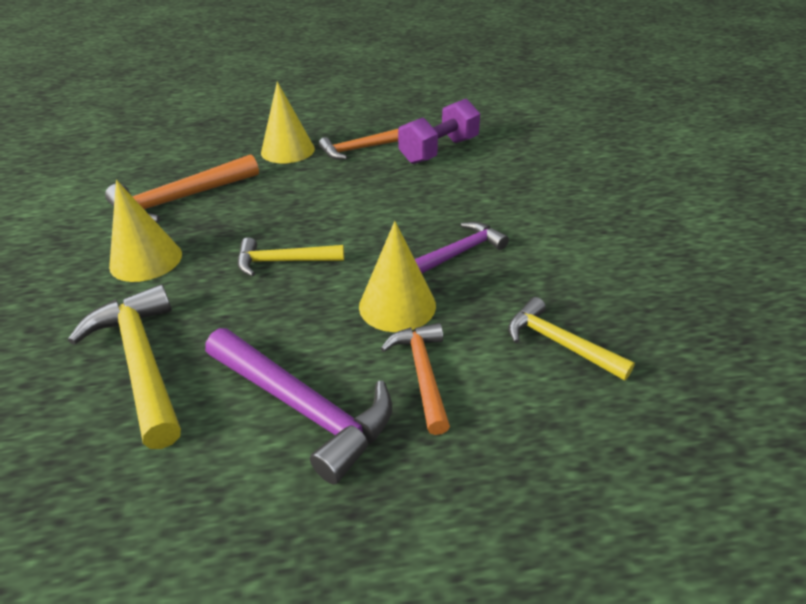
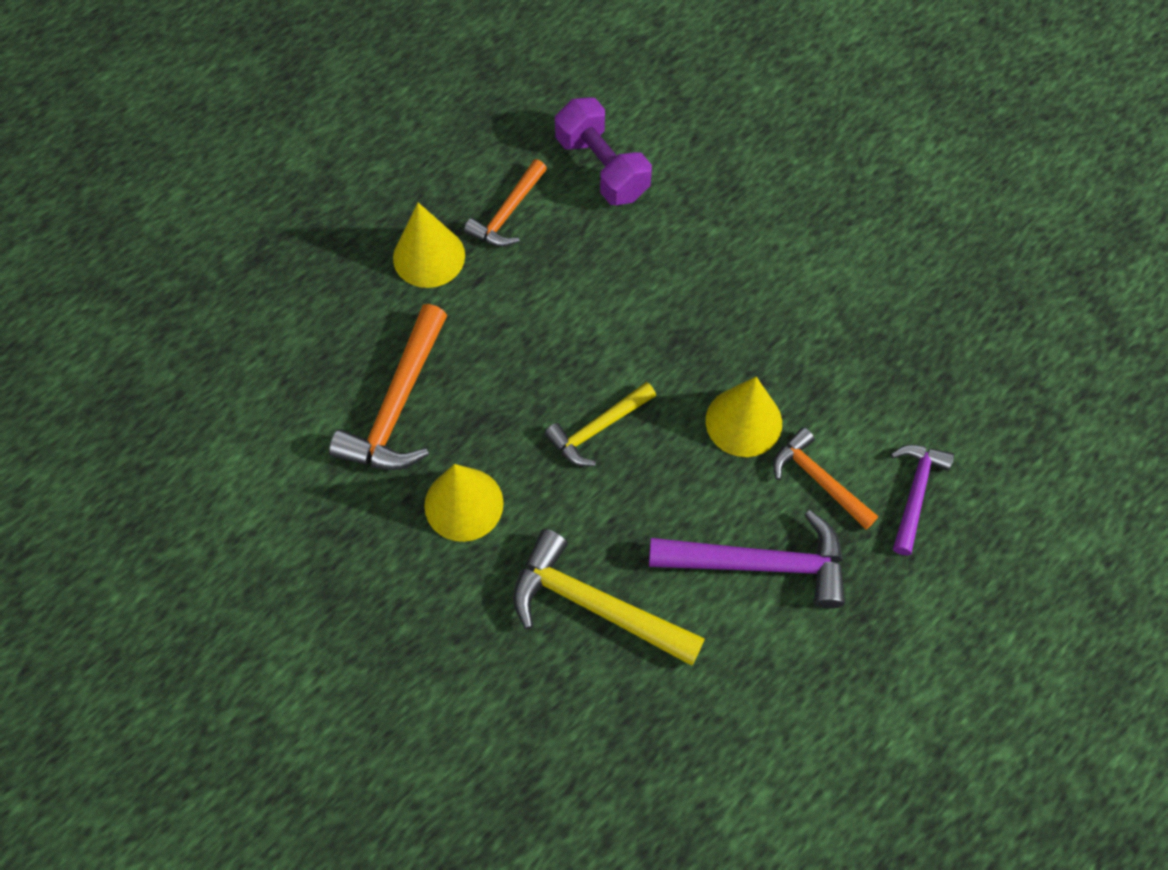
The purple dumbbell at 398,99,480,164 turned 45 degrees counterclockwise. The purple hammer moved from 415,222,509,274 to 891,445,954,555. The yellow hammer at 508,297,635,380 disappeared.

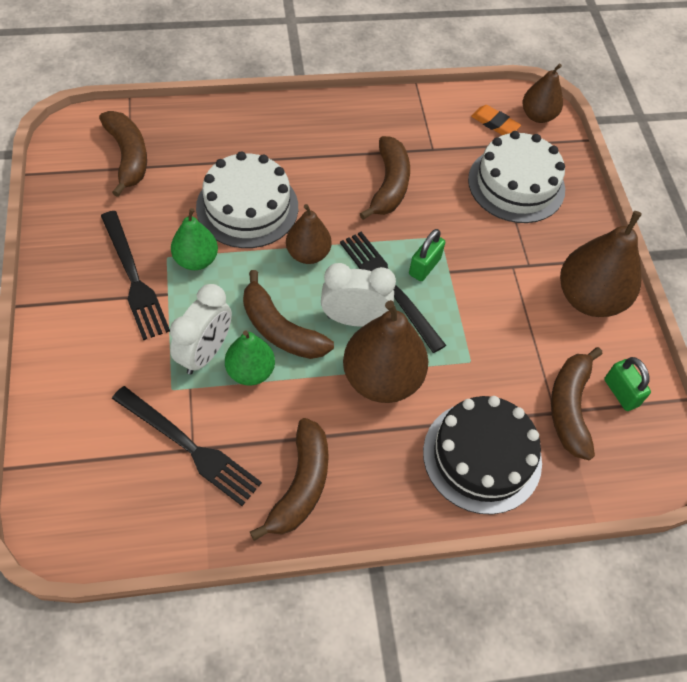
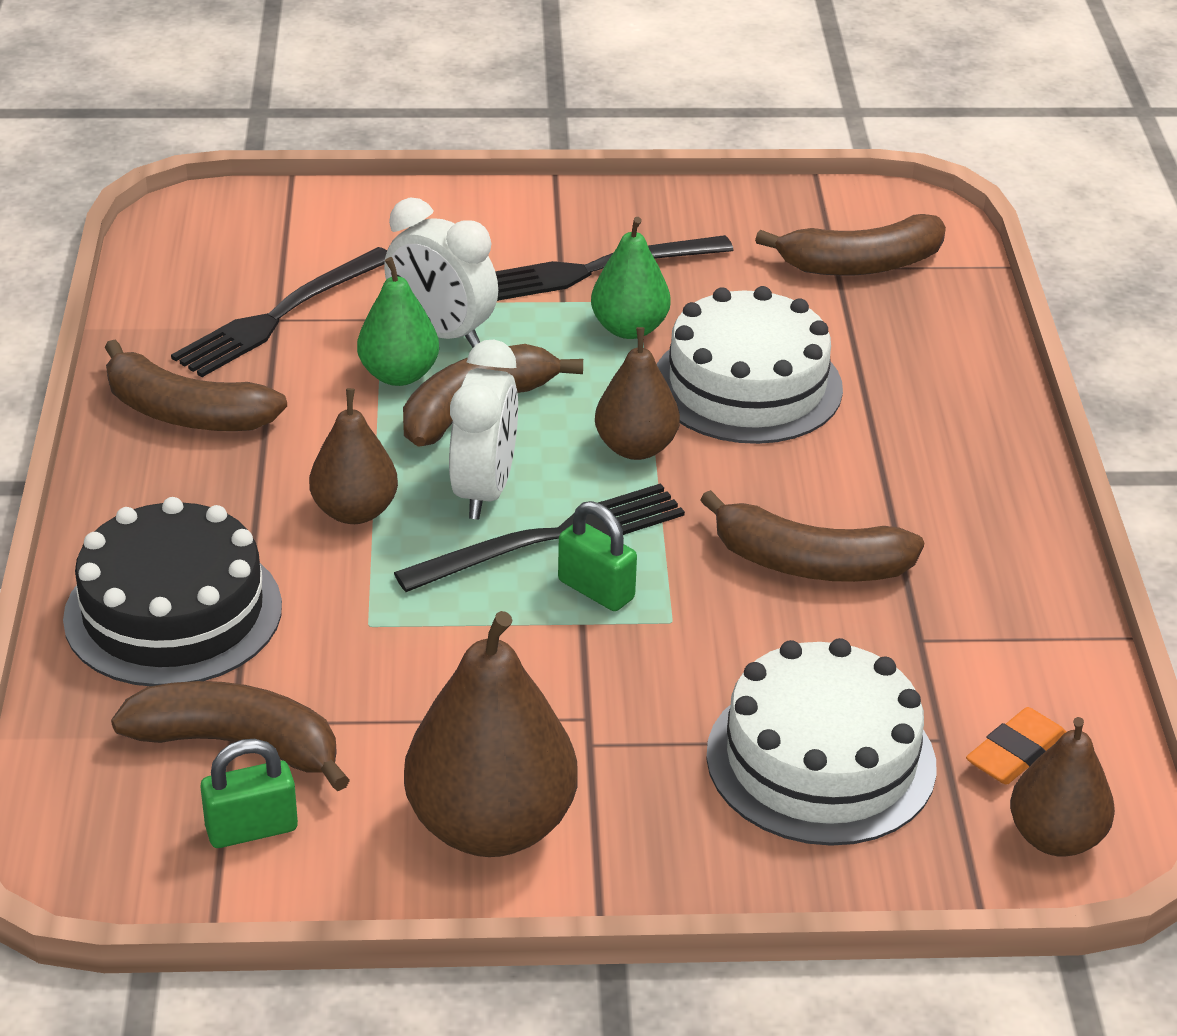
The brown pear at 343,300,428,403 changed to 0.60 times the size.

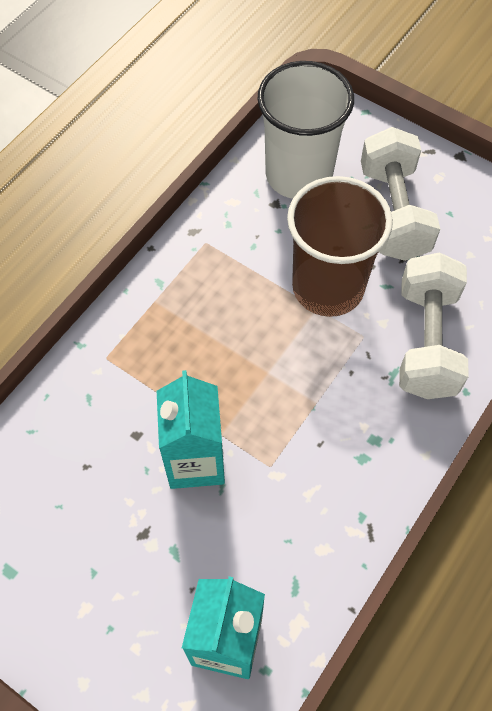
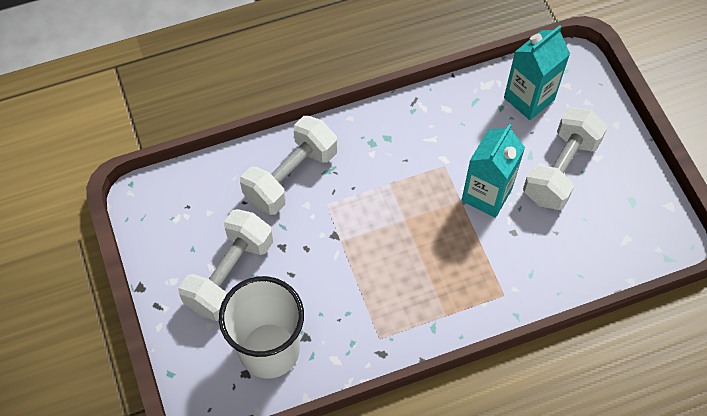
The brown cup at 287,176,393,317 disappeared. The white dumbbell at 523,107,608,210 appeared.

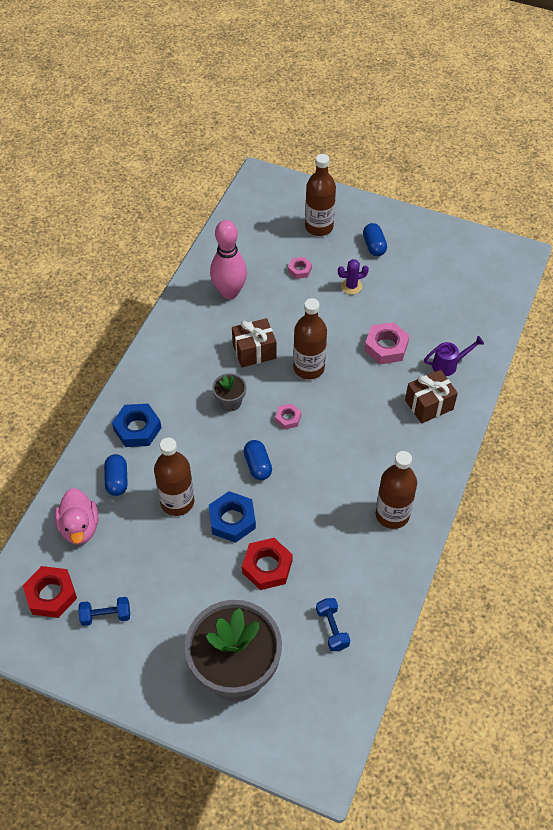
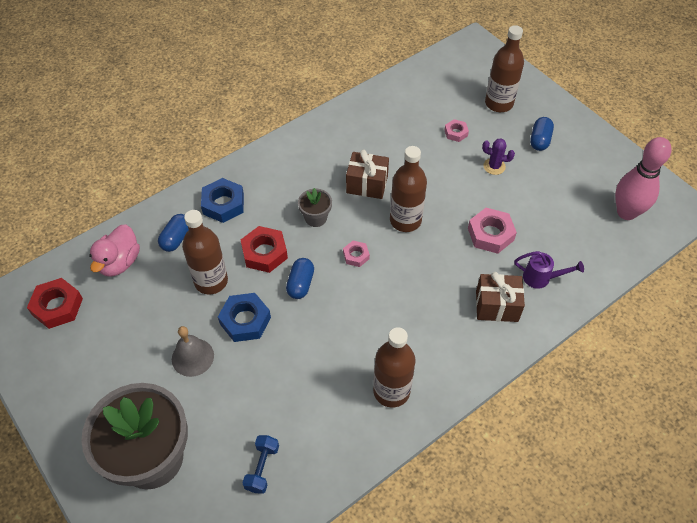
The blue dumbbell at 78,597,130,626 disappeared. The pink bowling pin moved from 210,220,247,299 to 615,137,671,220. The red nut moved from 242,538,293,590 to 241,226,288,273. The grey bell at 172,326,214,377 appeared.

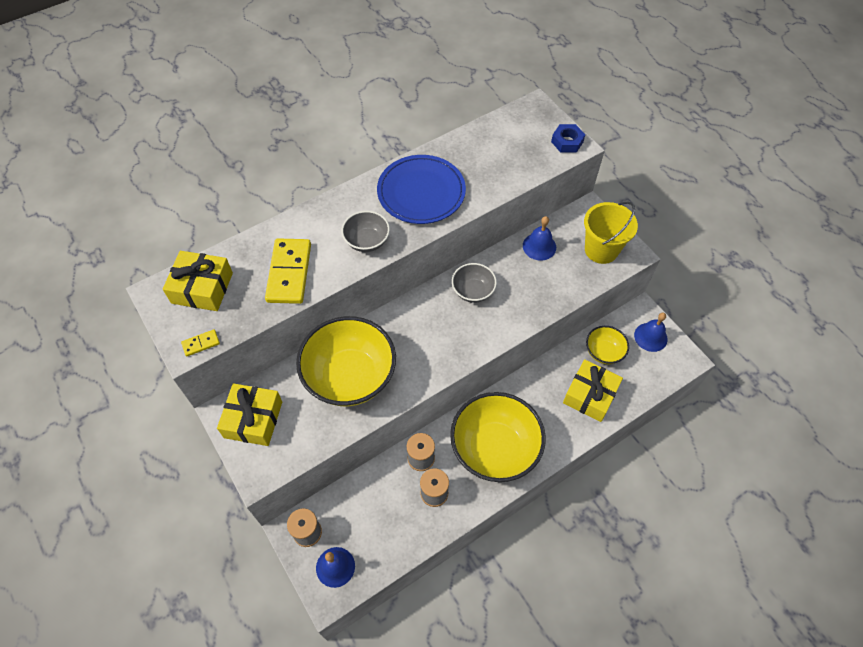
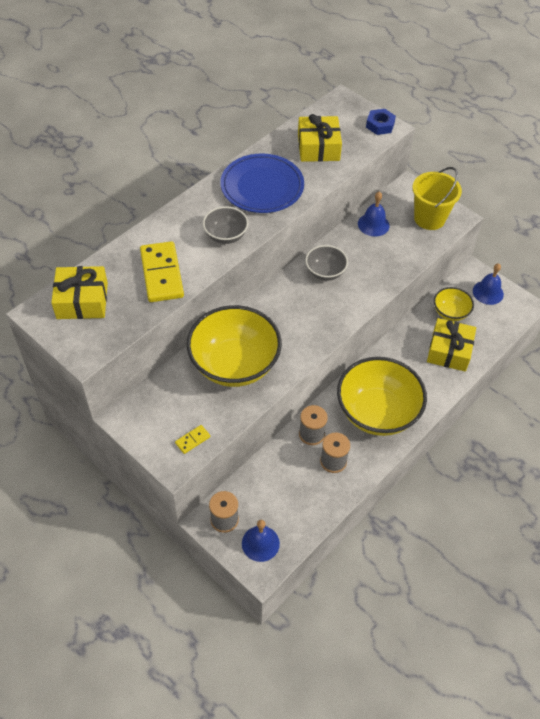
The yellow domino moved from 181,329,220,356 to 175,425,210,454. The yellow gift moved from 217,383,282,446 to 298,114,342,162.

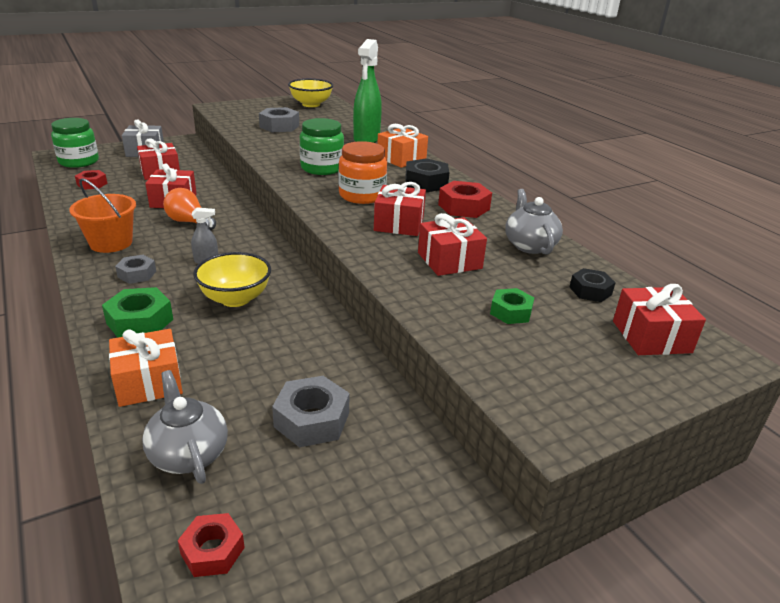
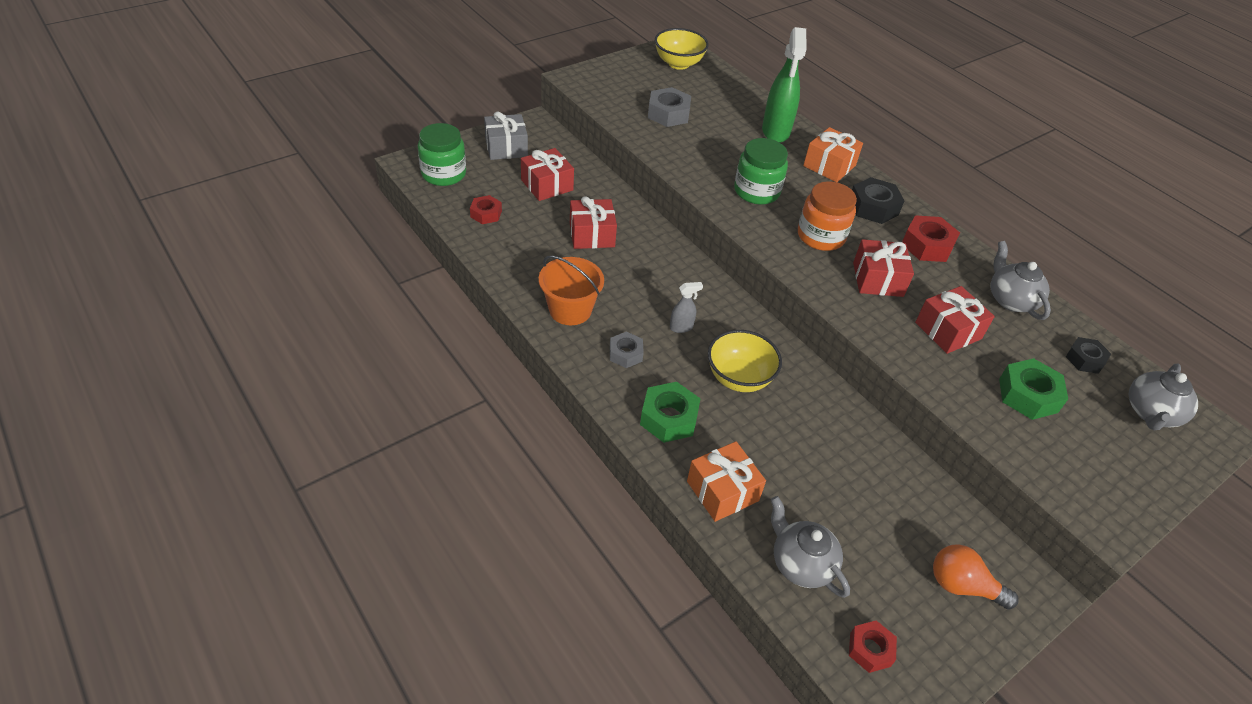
The orange light bulb moved from 163,188,216,230 to 933,544,1018,610. The grey nut at 272,376,350,447 disappeared. The green nut at 490,288,534,324 changed to 1.55 times the size. The red gift at 613,284,706,355 was replaced by the grey teapot at 1128,364,1198,430.

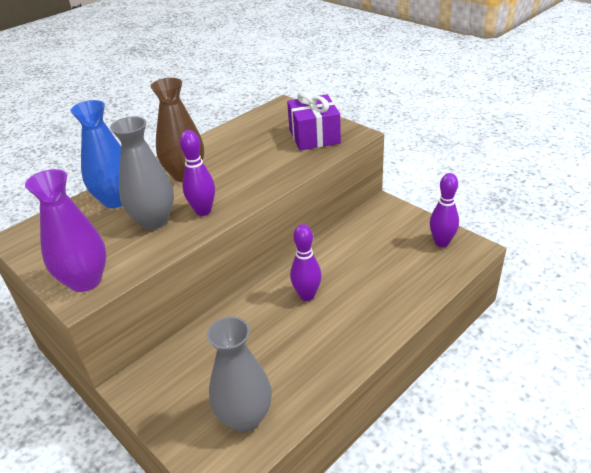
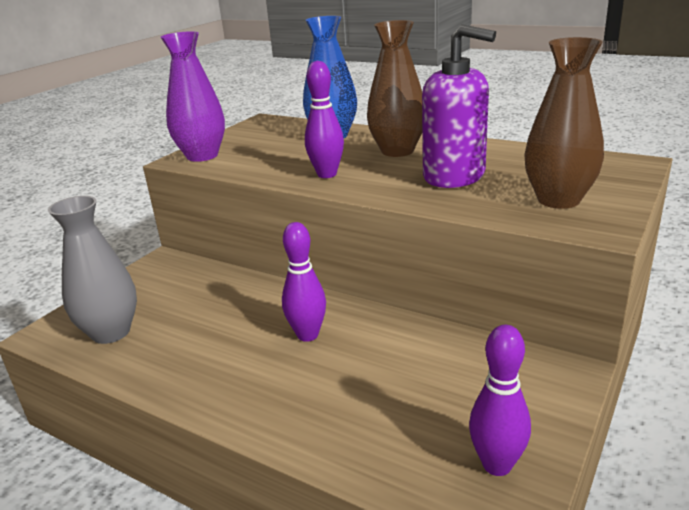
The grey vase at 110,117,174,230 disappeared. The purple gift at 287,91,341,150 was replaced by the brown vase at 524,37,604,209. The purple soap dispenser at 422,24,496,188 appeared.

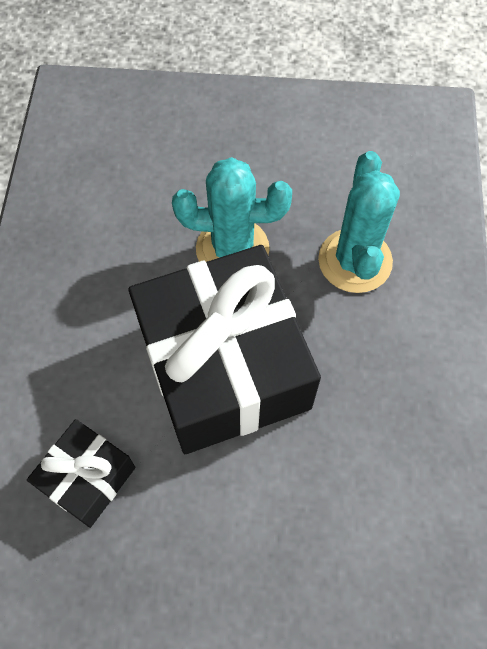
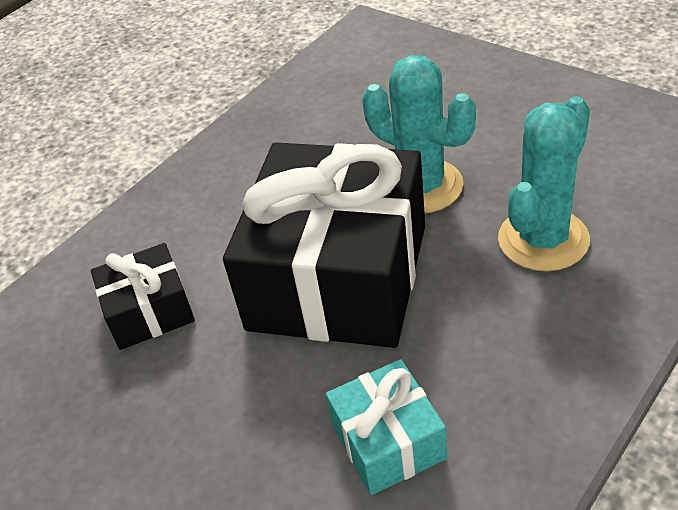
The turquoise gift at 326,359,447,495 appeared.

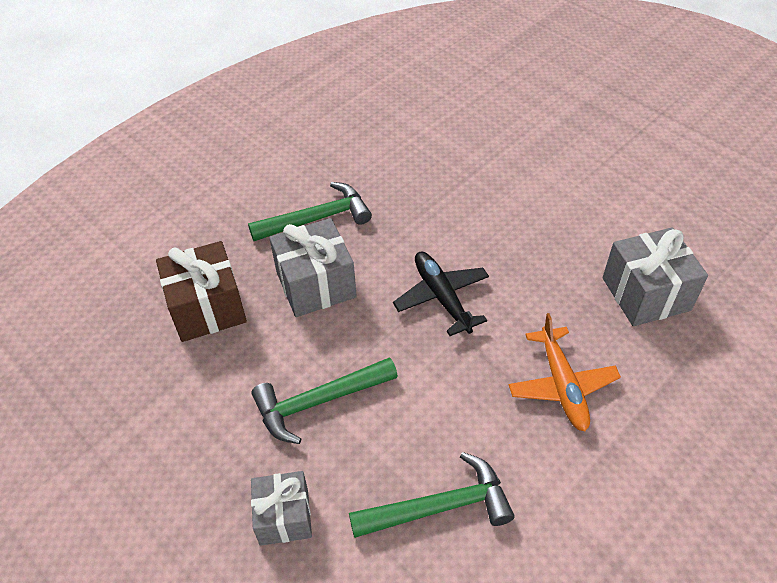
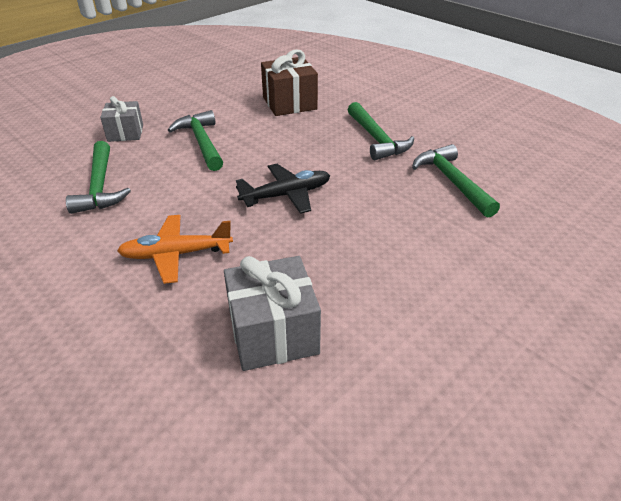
The grey gift at 269,218,357,317 disappeared. The green hammer at 412,144,500,218 appeared.

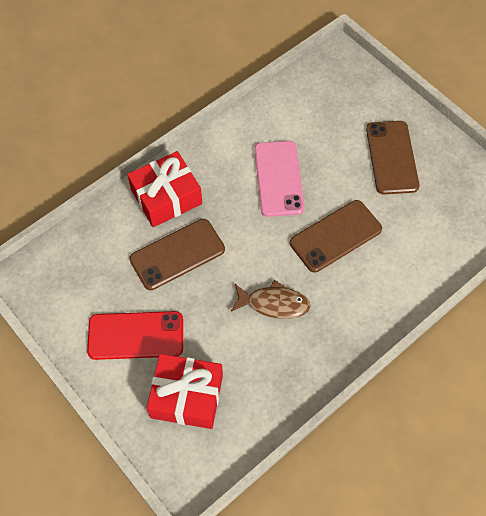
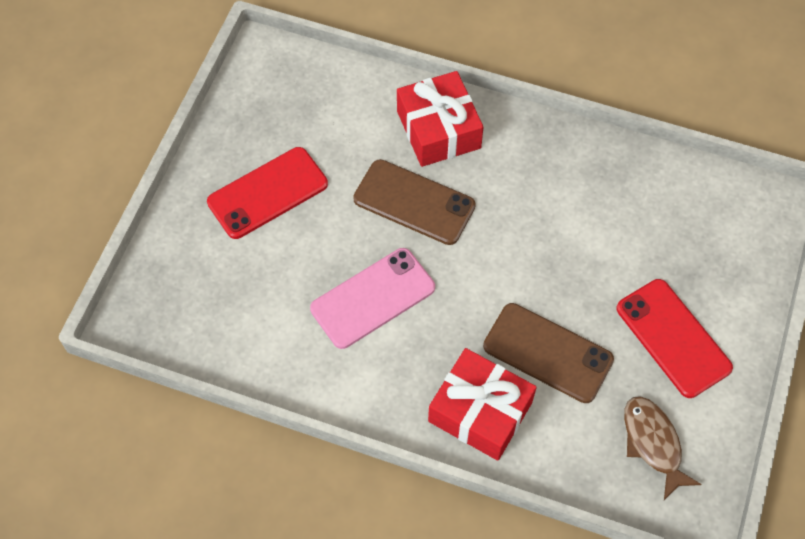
The red gift moved from 147,354,223,429 to 397,71,484,167. The brown fish moved from 231,280,311,319 to 624,396,702,500. The brown phone at 366,121,420,194 became the red phone at 207,147,328,239.

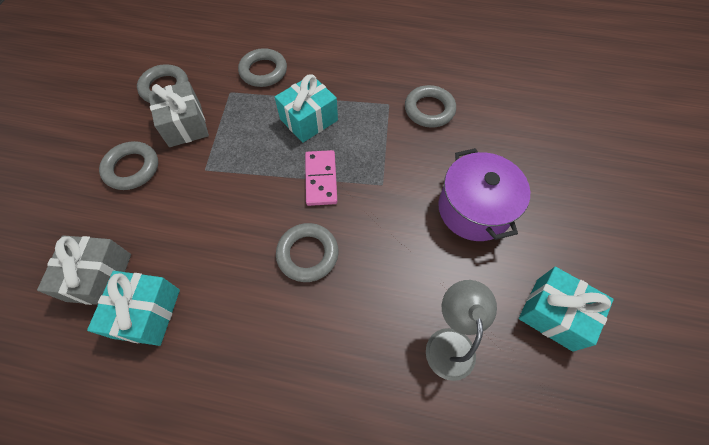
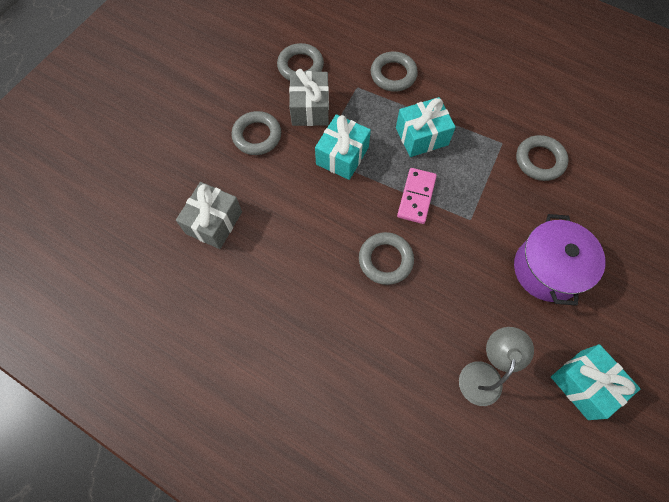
The turquoise gift moved from 87,271,180,346 to 315,114,371,180.

